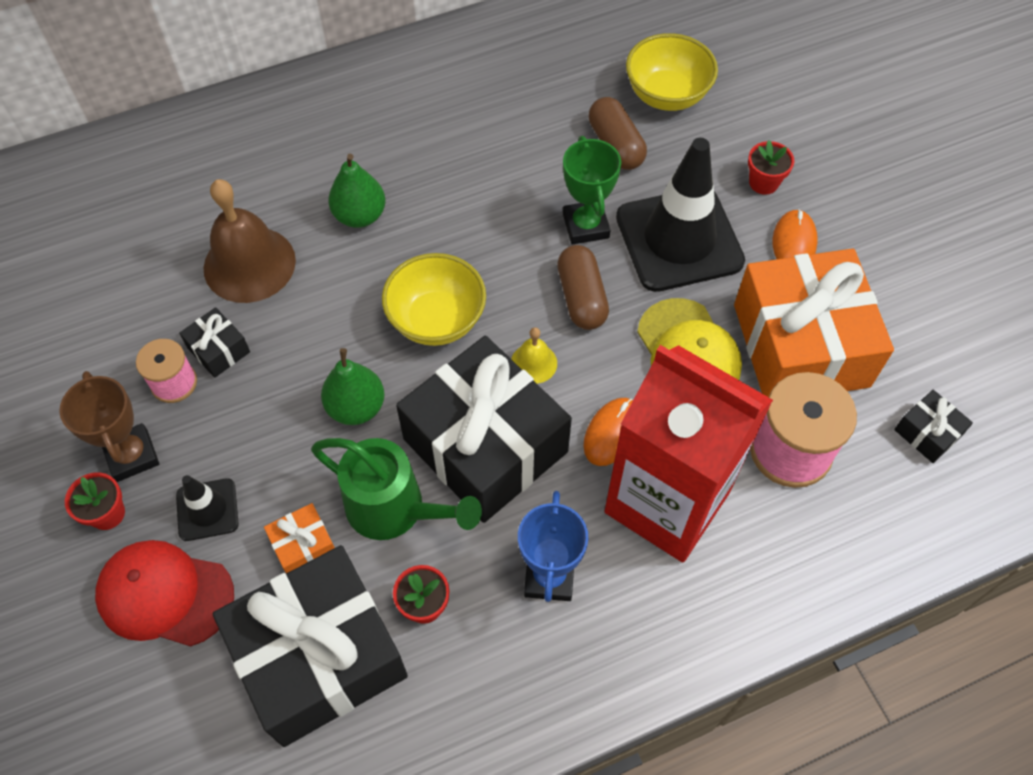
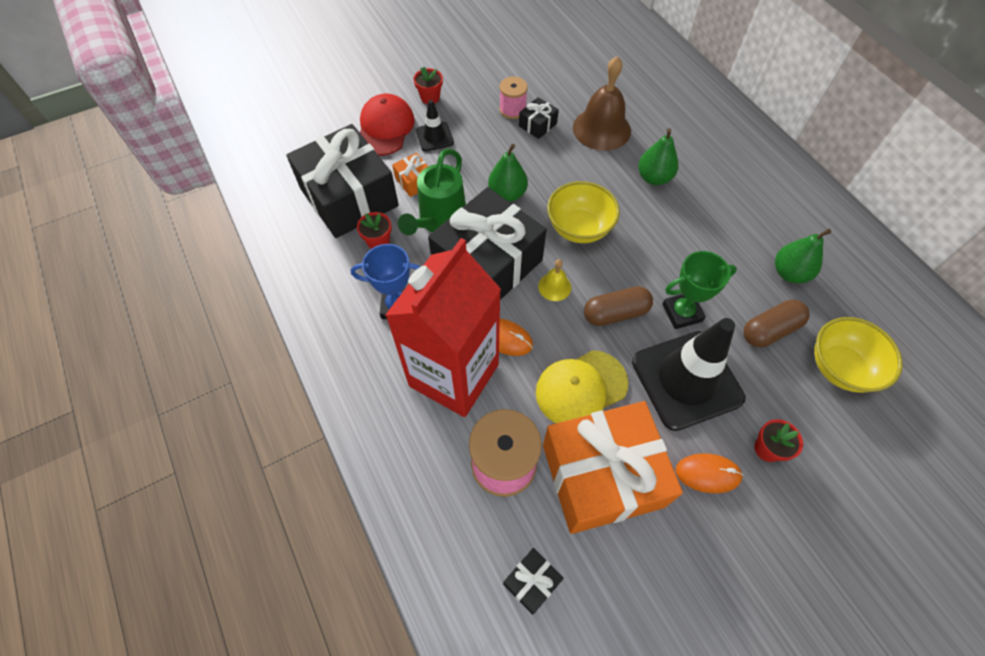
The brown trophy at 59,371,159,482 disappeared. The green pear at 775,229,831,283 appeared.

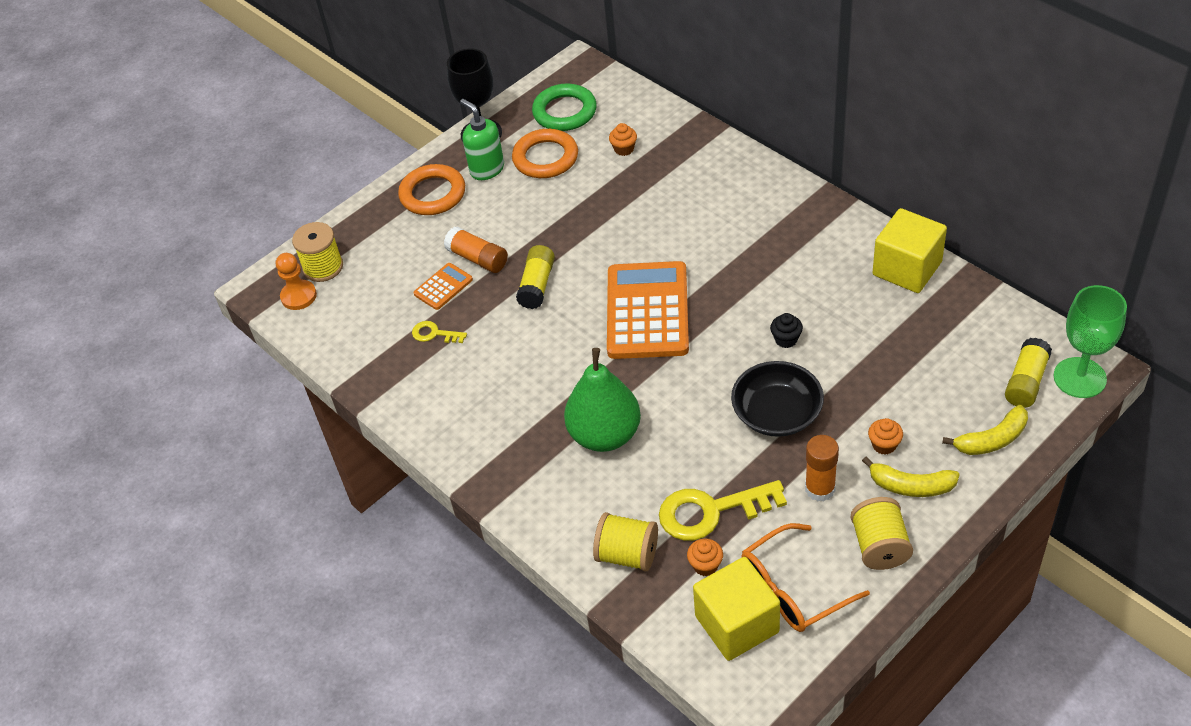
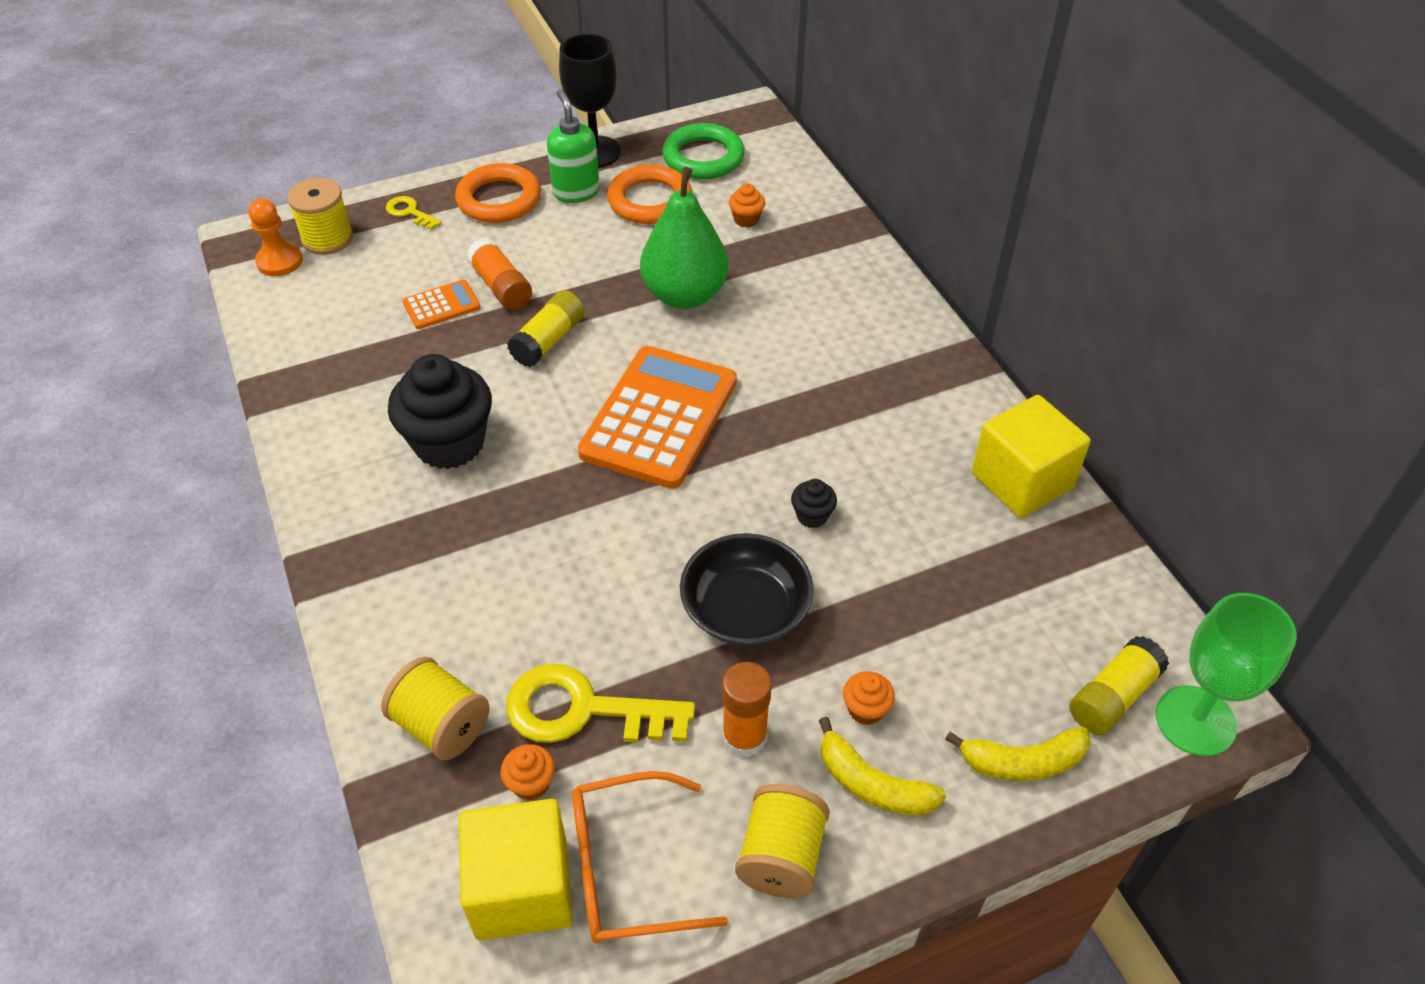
The yellow key moved from 412,321,467,343 to 386,196,442,230. The green pear moved from 564,348,641,452 to 640,167,729,309. The black cupcake at 388,354,492,469 appeared.

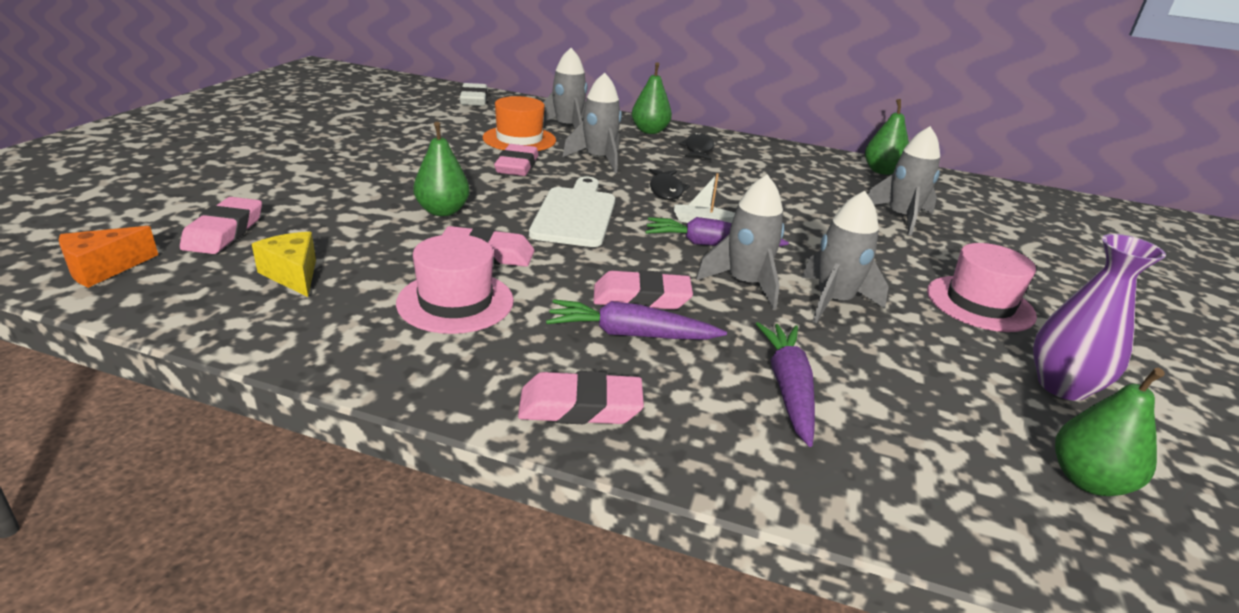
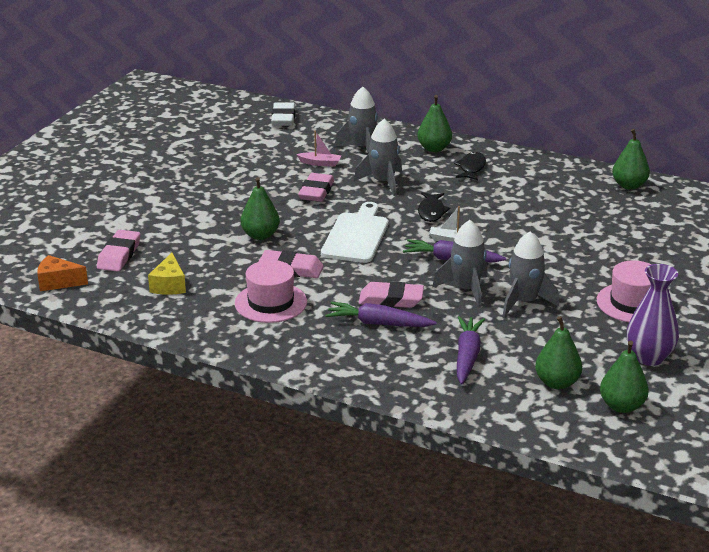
The orange cheese at 59,226,158,288 turned 45 degrees clockwise. The yellow cheese at 252,232,316,297 turned 150 degrees counterclockwise. The orange hat at 483,96,556,151 was replaced by the pink boat at 296,131,341,167. The pink eraser at 518,371,644,424 disappeared. The grey rocket at 868,126,940,236 disappeared. The green pear at 535,316,582,389 appeared.

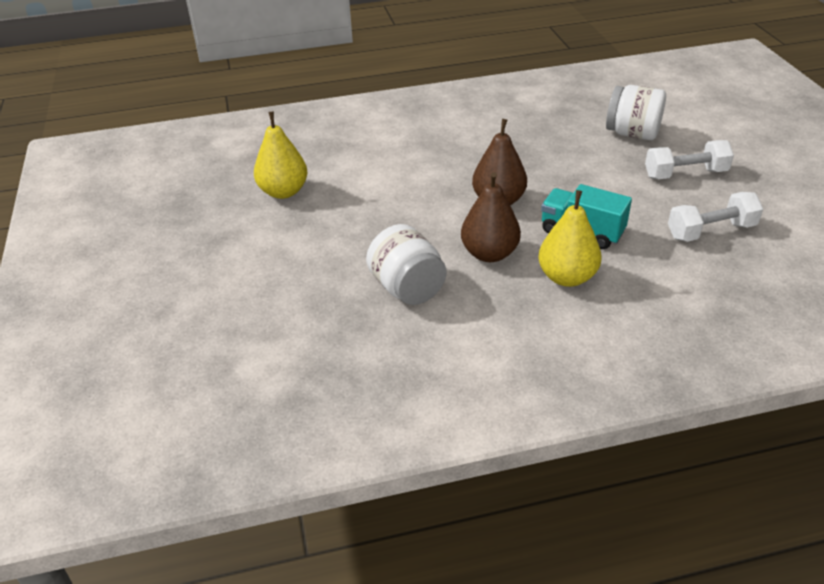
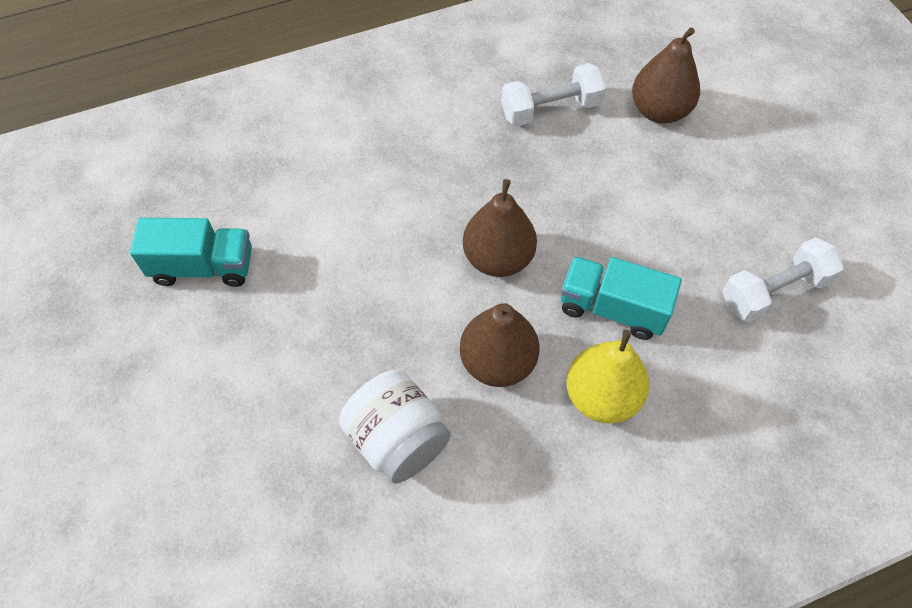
The yellow pear at 254,112,308,199 was replaced by the turquoise truck at 130,218,252,287. The white jar at 606,85,666,140 was replaced by the brown pear at 632,28,700,124. The white dumbbell moved from 645,140,734,179 to 501,63,606,126.

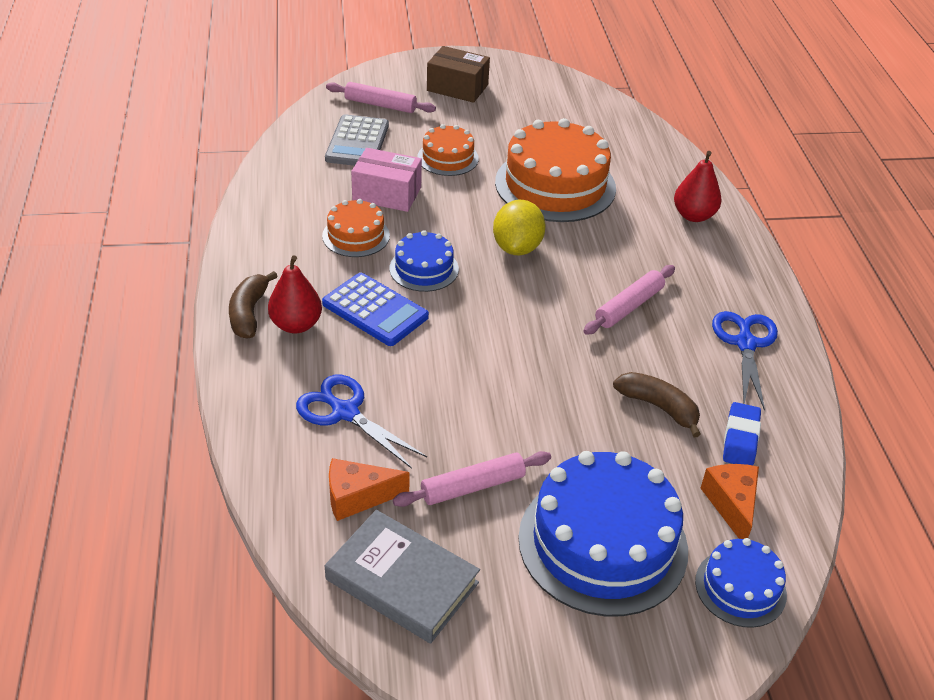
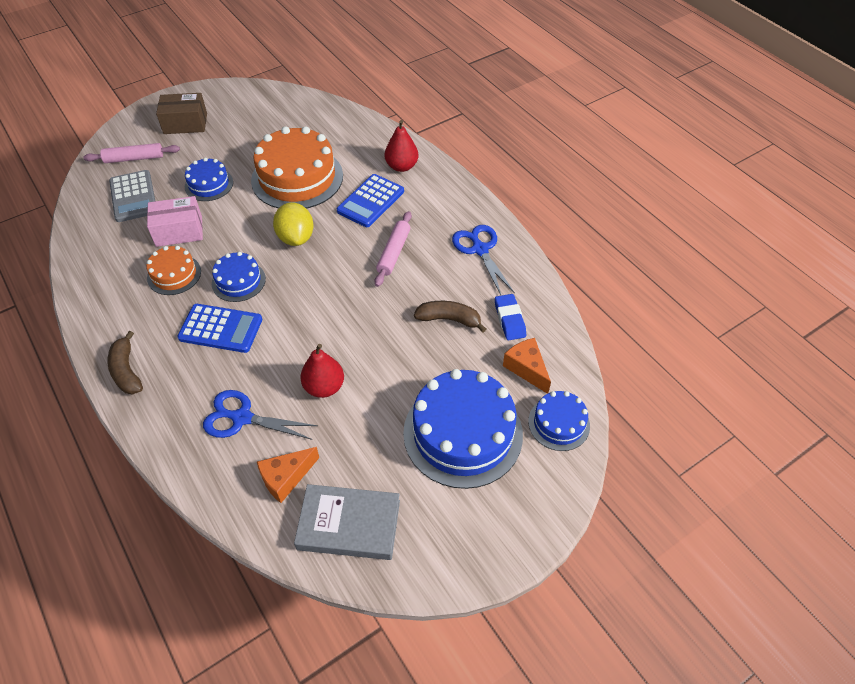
The red pear moved from 268,255,322,333 to 300,344,344,398. The pink rolling pin at 393,451,551,507 disappeared. The orange cake at 417,124,479,176 became the blue cake at 185,158,233,201. The blue calculator at 337,174,404,227 appeared.

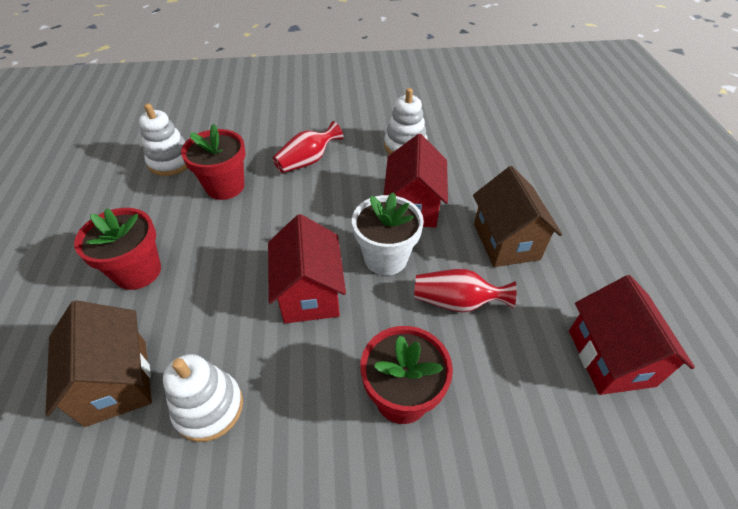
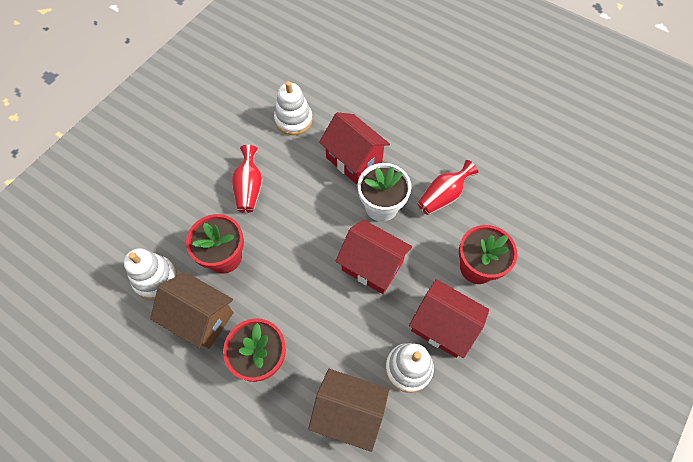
The brown house moved from 473,166,562,267 to 150,272,234,349. The red house moved from 569,275,695,395 to 409,279,489,358.

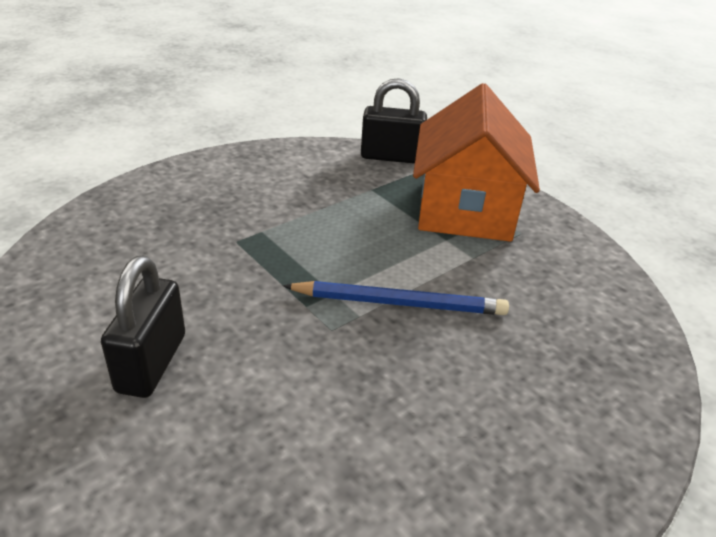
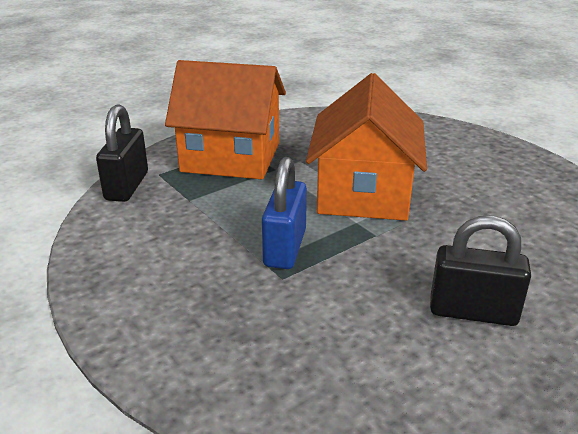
The blue pencil at 283,281,509,315 was replaced by the orange house at 306,73,427,221. The blue padlock at 262,157,307,269 appeared.

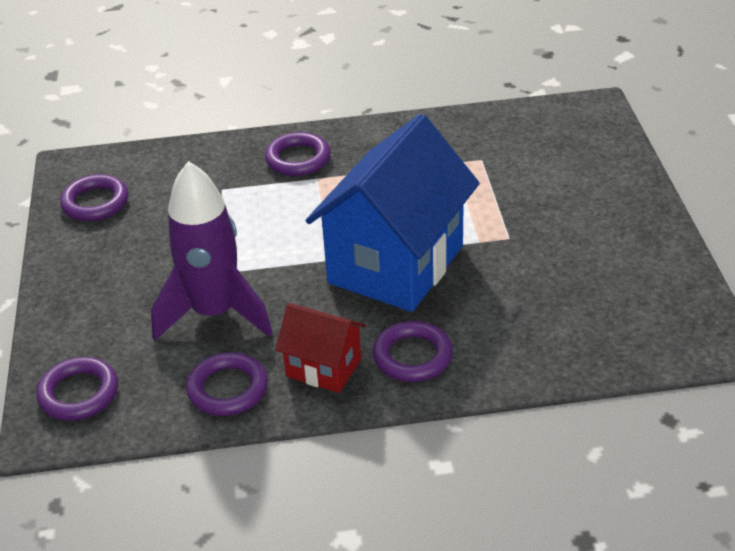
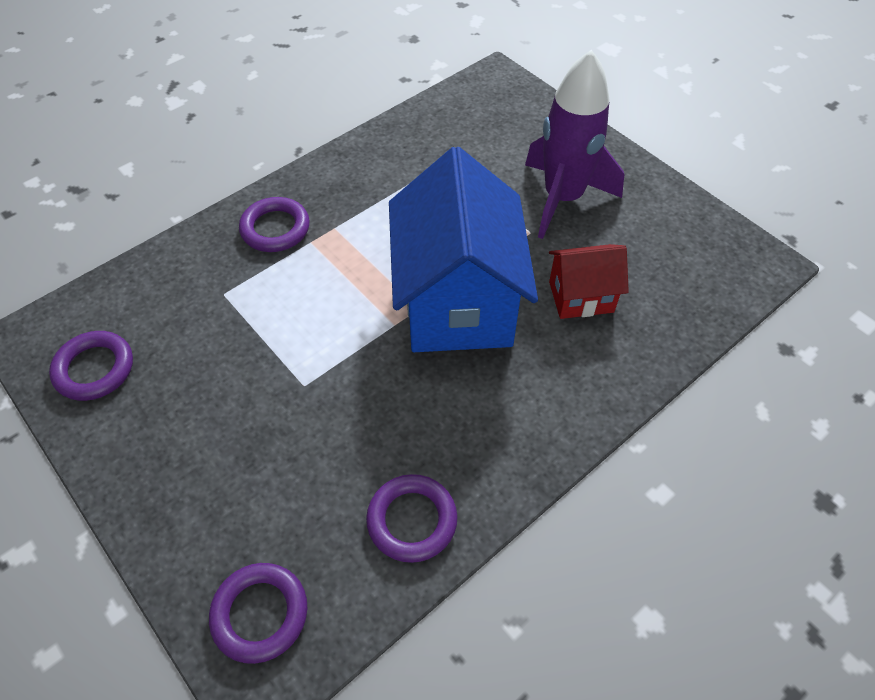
The purple rocket moved from 151,161,272,341 to 525,50,624,239. The red house moved from 275,303,366,393 to 549,244,629,319. The purple ring at 373,321,453,382 disappeared.

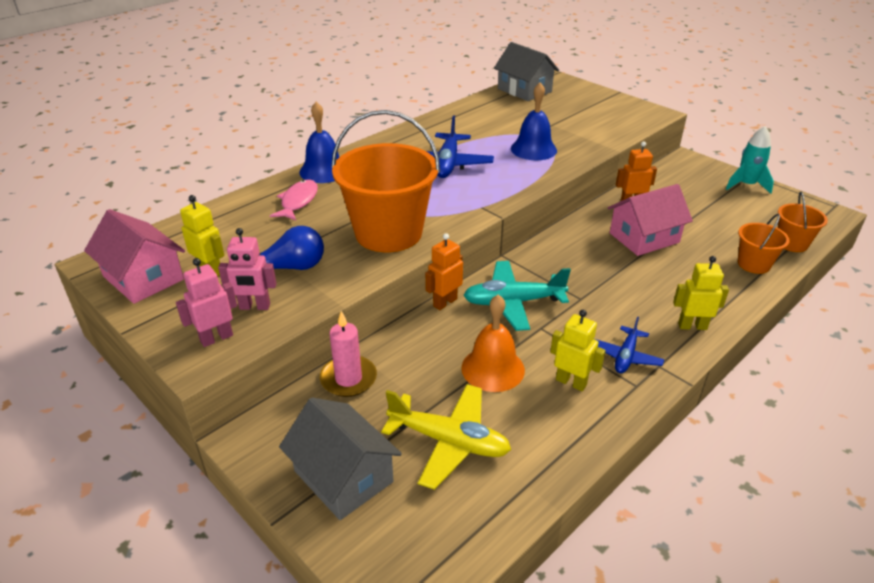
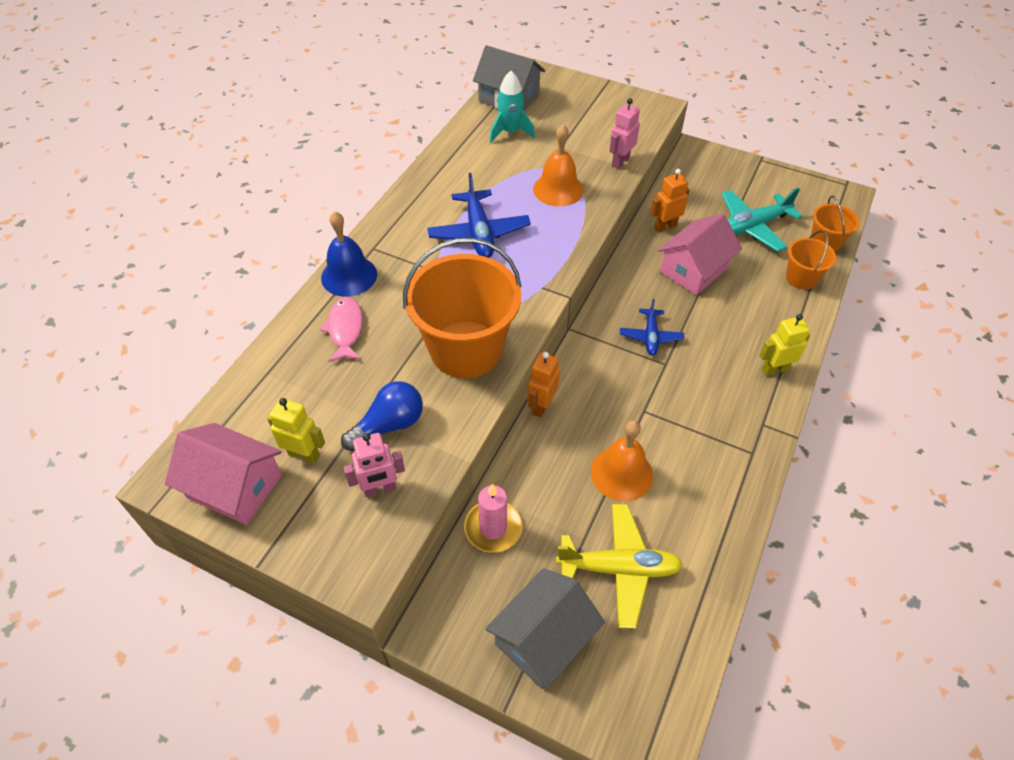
The pink robot moved from 176,258,237,347 to 609,98,640,169. The grey house at 279,397,402,520 turned 75 degrees counterclockwise. The turquoise plane moved from 463,261,571,331 to 722,188,802,252. The blue bell at 511,82,557,160 became the orange bell at 533,124,583,207. The yellow robot at 550,310,606,391 disappeared. The blue plane moved from 595,317,665,373 to 620,299,684,355. The turquoise rocket moved from 726,126,774,194 to 490,71,535,142.

